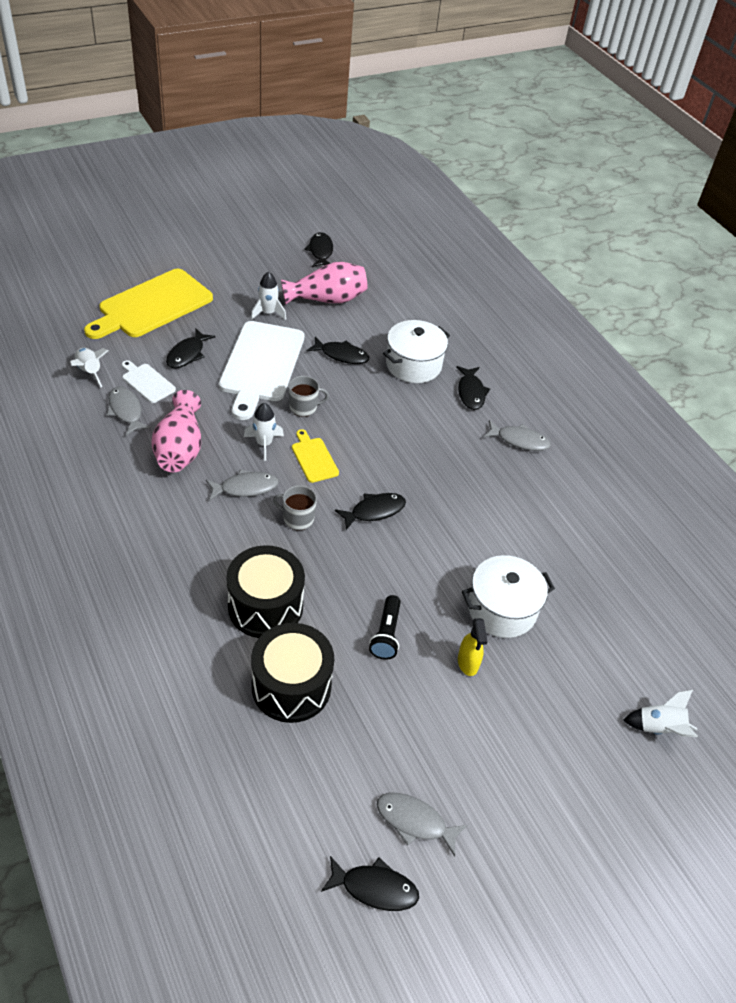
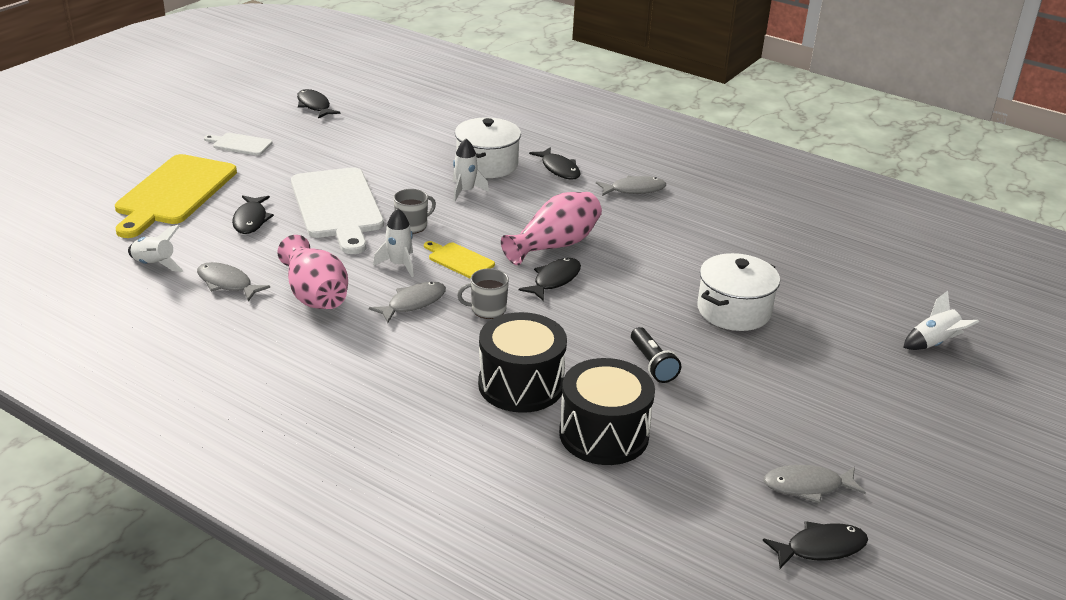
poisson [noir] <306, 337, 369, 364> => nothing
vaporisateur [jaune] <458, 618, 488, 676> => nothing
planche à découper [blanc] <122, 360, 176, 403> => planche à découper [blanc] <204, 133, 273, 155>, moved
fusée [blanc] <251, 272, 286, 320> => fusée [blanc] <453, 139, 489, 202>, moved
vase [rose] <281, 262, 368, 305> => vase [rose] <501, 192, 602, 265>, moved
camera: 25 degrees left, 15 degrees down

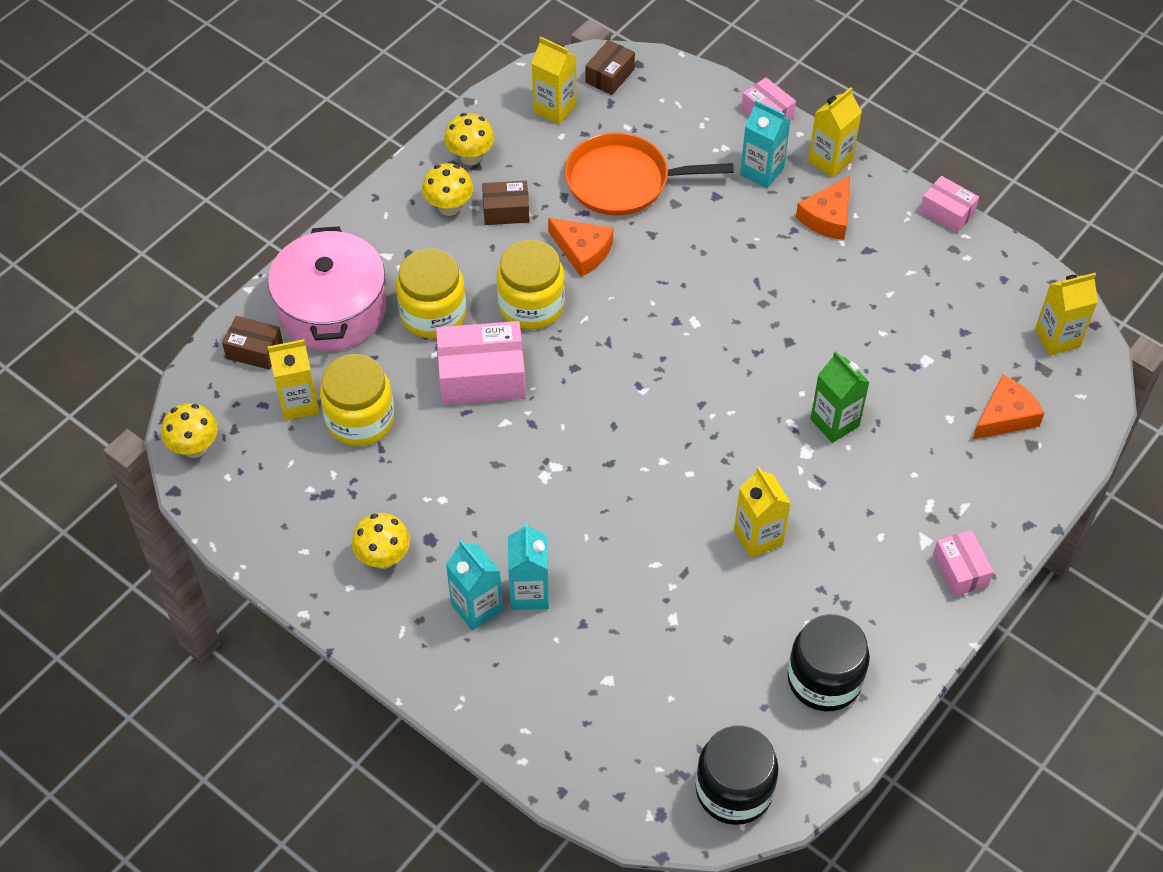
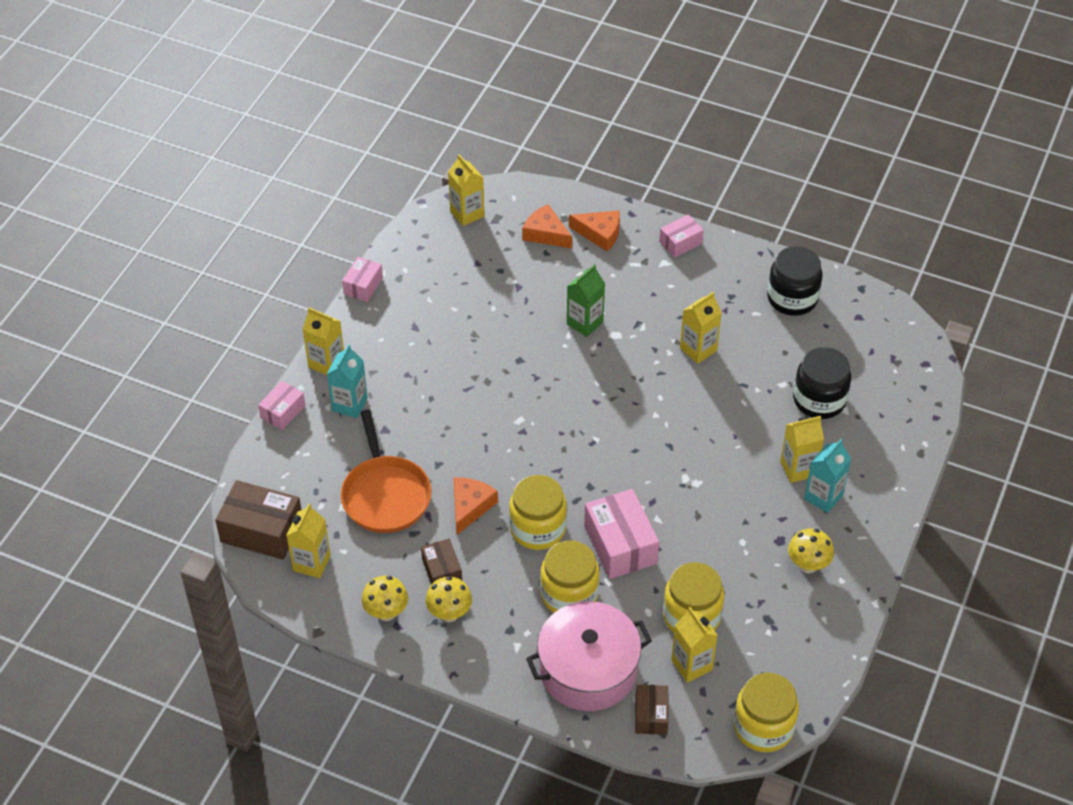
bocal [noir] <696, 725, 779, 825> => bocal [noir] <793, 347, 851, 419>, moved
fromage [orange] <796, 176, 850, 240> => fromage [orange] <569, 210, 620, 252>, moved
champignon [jaune] <161, 403, 218, 458> => bocal [jaune] <734, 673, 799, 752>
brique de lait [turquoise] <508, 522, 549, 610> => brique de lait [jaune] <780, 416, 824, 483>
boîte [marron] <585, 40, 635, 95> => boîte [marron] <215, 480, 302, 560>, x1.74
camera: 105 degrees left, 5 degrees down

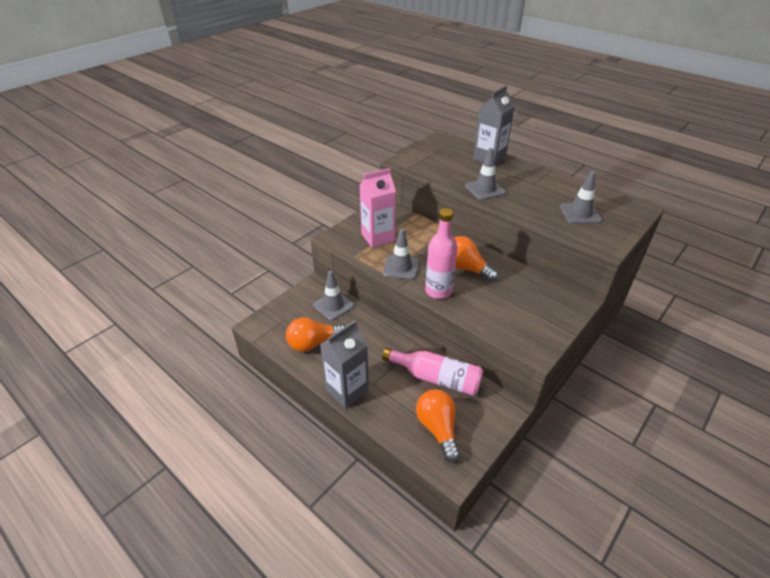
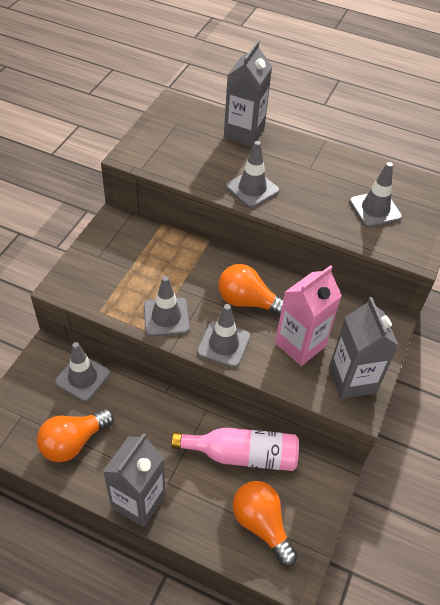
nothing => brique de lait [gris] <329, 297, 399, 399>
brique de lait [rose] <360, 168, 396, 248> => brique de lait [rose] <275, 265, 342, 366>, moved
bouteille [rose] <425, 208, 458, 299> => cône de chantier [gris] <197, 304, 251, 368>
camera: 20 degrees left, 10 degrees up

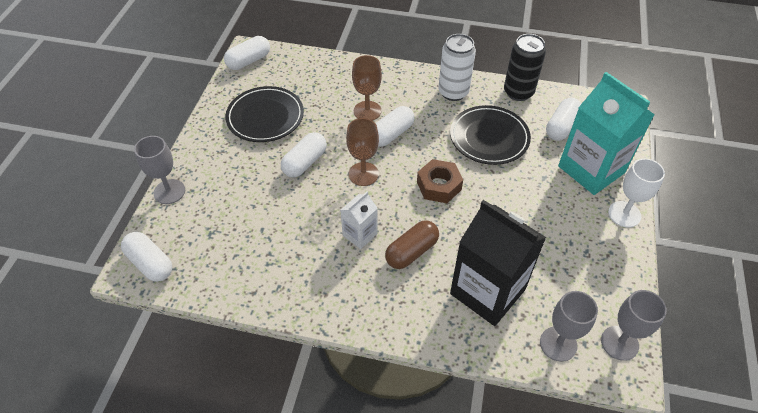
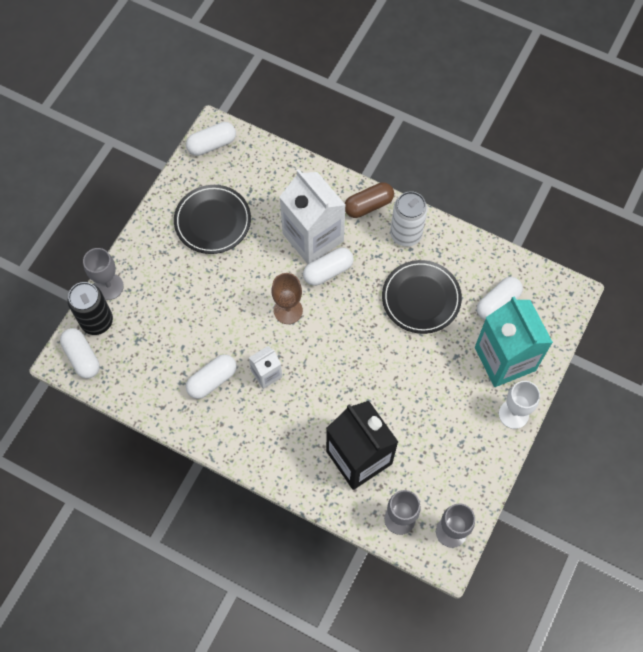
écrou [marron] <417, 159, 463, 203> => nothing
gélule [blanc] <281, 132, 327, 178> => gélule [blanc] <186, 354, 237, 399>, moved
gélule [marron] <385, 220, 439, 269> => gélule [marron] <345, 182, 394, 218>, moved
canette [noir] <504, 34, 546, 101> => canette [noir] <67, 282, 113, 335>, moved
verre à pied [marron] <352, 55, 382, 121> => brique de lait [blanc] <280, 169, 346, 264>
camera: 15 degrees right, 15 degrees up

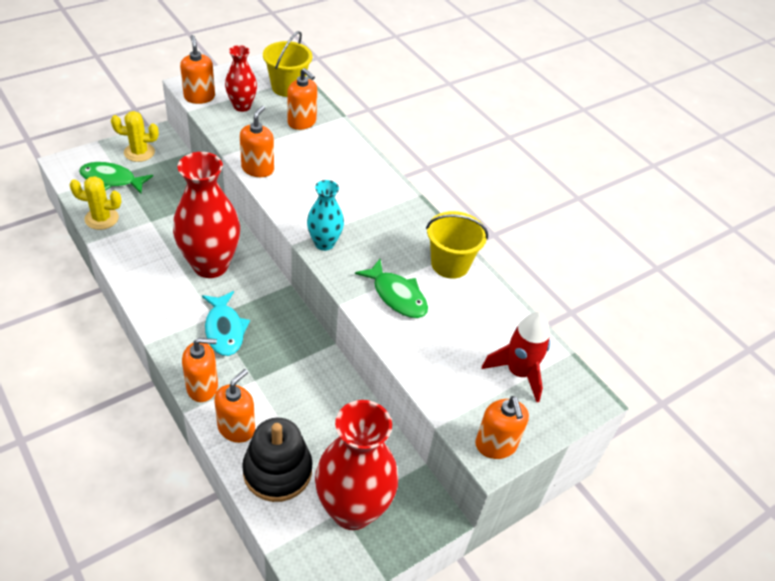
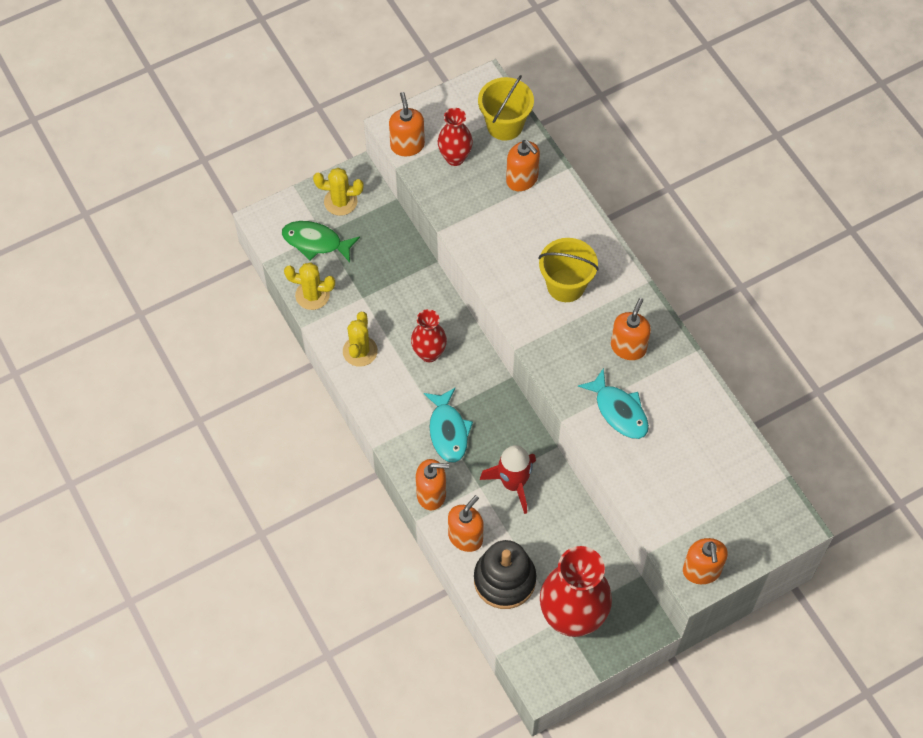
vase [turquoise] <307, 180, 344, 251> => nothing
nothing => cactus [jaune] <343, 312, 378, 367>
distributeur de savon [orange] <240, 106, 274, 177> => distributeur de savon [orange] <611, 298, 651, 360>, moved
seau [jaune] <426, 211, 488, 279> => seau [jaune] <538, 238, 599, 302>, moved
fusée [rouge] <482, 312, 550, 402> => fusée [rouge] <480, 445, 536, 514>, moved
poisson [vert] <355, 259, 428, 318> => poisson [turquoise] <578, 368, 649, 439>
vase [rouge] <173, 152, 240, 278> => vase [rouge] <411, 309, 447, 362>, x0.54
camera: 10 degrees right, 15 degrees up

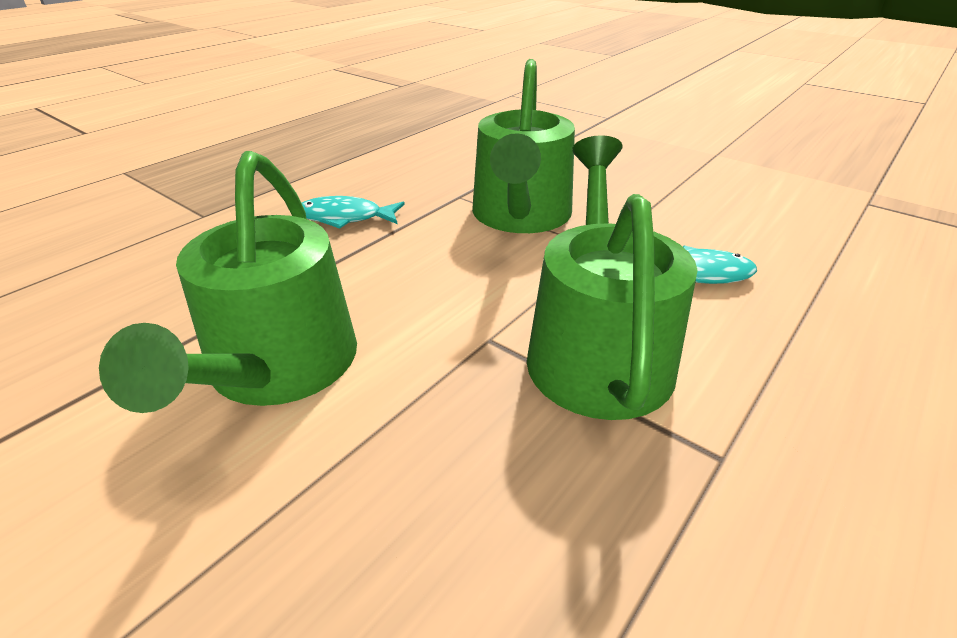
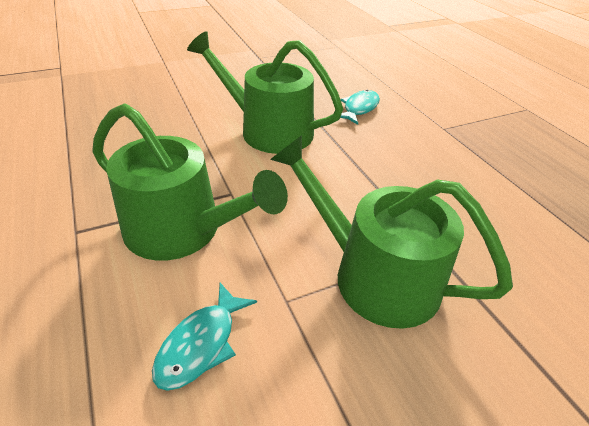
poisson [turquoise] <302, 196, 405, 229> => poisson [turquoise] <340, 90, 380, 125>, moved
camera: 115 degrees right, 5 degrees up

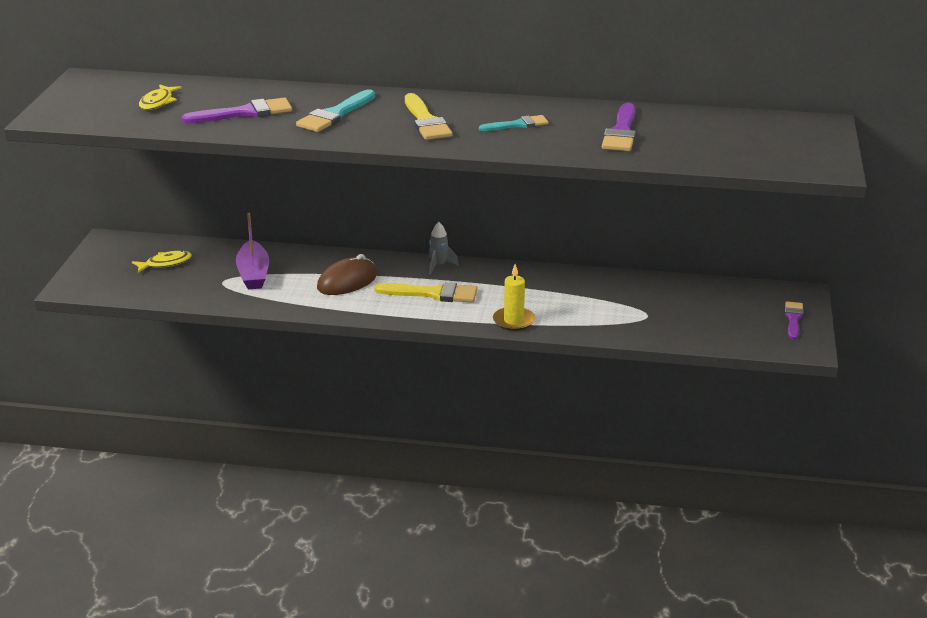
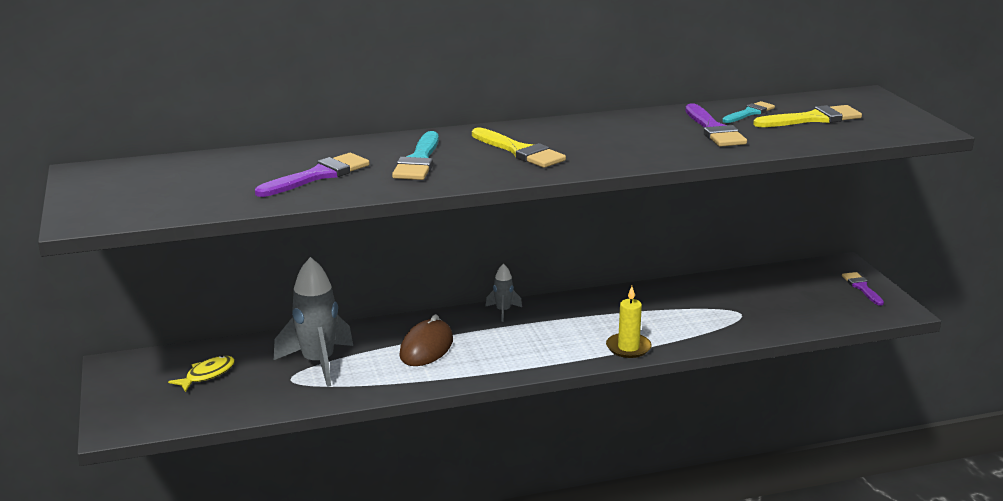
poisson [jaune] <139, 84, 182, 110> => nothing
pinceau [jaune] <374, 282, 478, 303> => pinceau [jaune] <753, 105, 862, 127>, moved
pinceau [turquoise] <479, 115, 549, 131> => pinceau [turquoise] <722, 101, 775, 123>, moved
bateau [violet] <236, 213, 269, 289> => fusée [gris] <274, 257, 353, 387>
camera: 25 degrees left, 5 degrees down

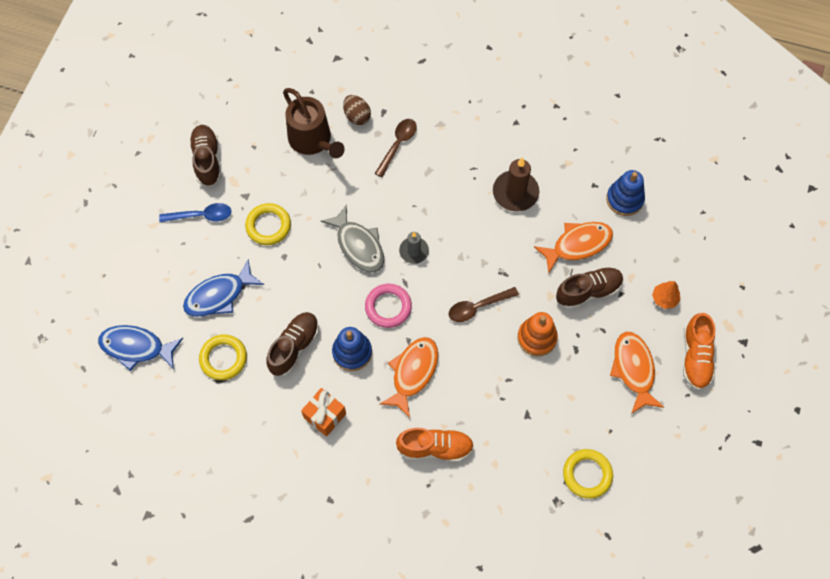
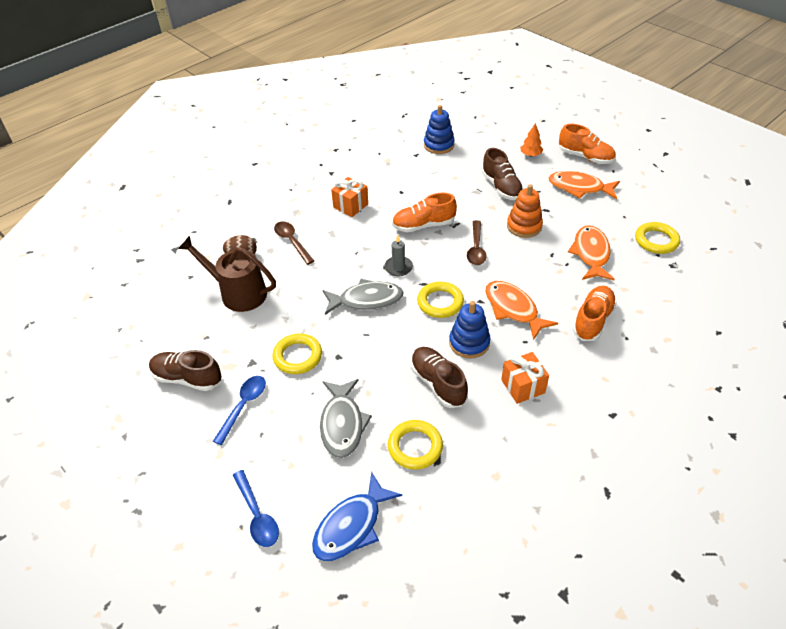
bougie [marron] <493, 157, 539, 212> => nothing
nothing => cuillère [bleu] <233, 470, 279, 547>
nothing => cadeau [orange] <331, 177, 368, 217>
nothing => chaussure [orange] <392, 193, 457, 232>
poisson [orange] <534, 222, 613, 273> => poisson [orange] <568, 225, 615, 280>, moved
poisson [bleu] <183, 259, 264, 317> => poisson [gris] <320, 379, 372, 458>
anneau [rose] <365, 284, 412, 328> => anneau [jaune] <417, 282, 464, 318>
arrosoir [marron] <283, 88, 345, 158> => arrosoir [marron] <178, 236, 276, 312>, 150 degrees counterclockwise
chaussure [marron] <556, 267, 623, 309> => chaussure [marron] <482, 148, 524, 200>, 150 degrees clockwise
camera: 60 degrees left, 20 degrees down

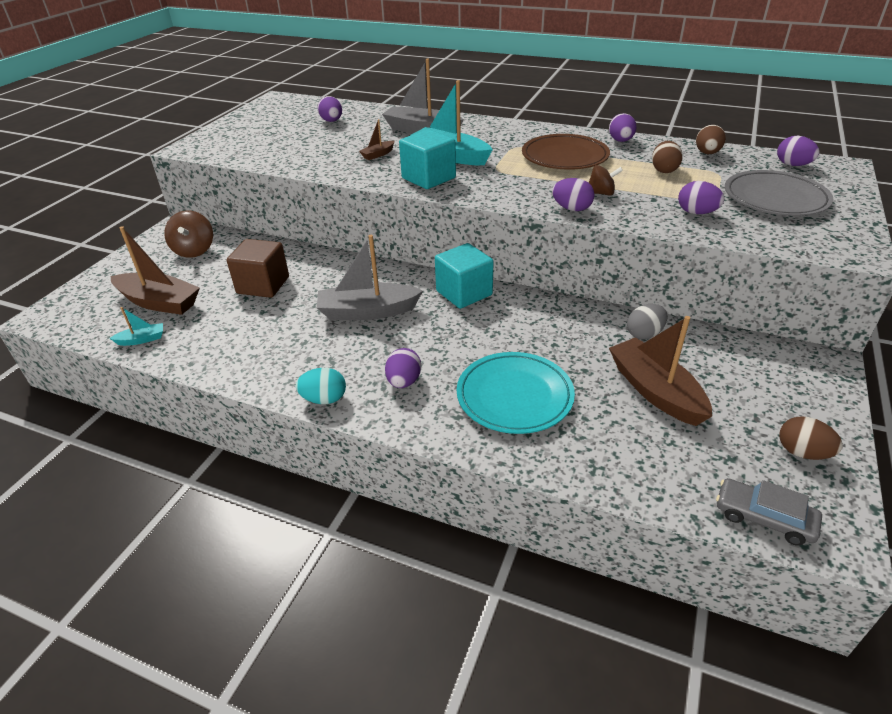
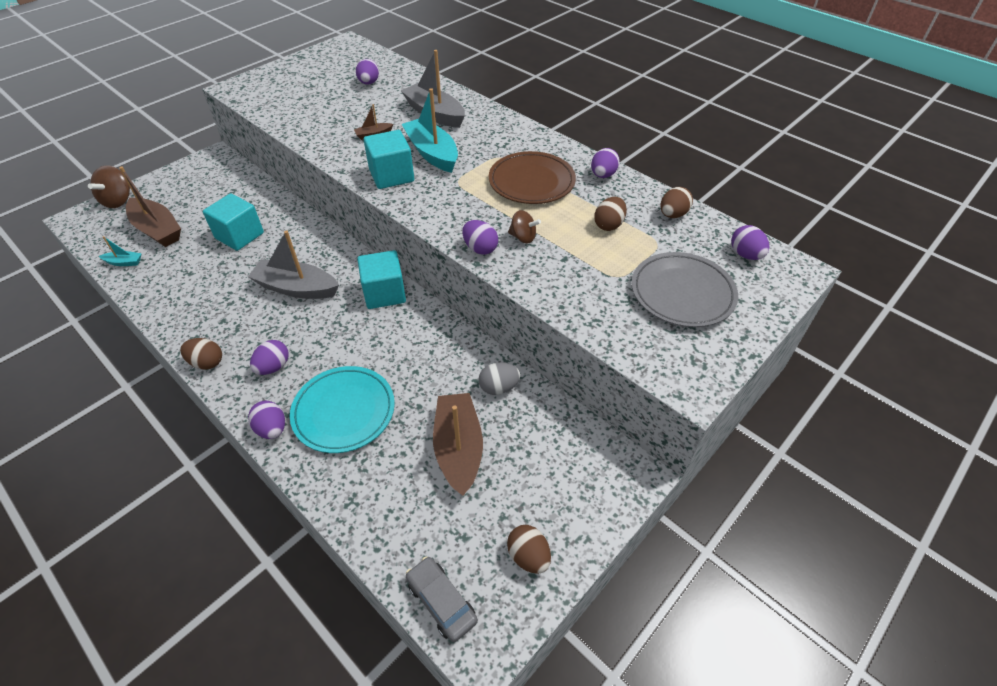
toupie [marron] <164, 210, 213, 258> => toupie [marron] <88, 165, 130, 208>, moved
œuf [violet] <678, 181, 724, 214> => œuf [violet] <248, 401, 285, 439>, moved
cube [marron] <227, 239, 289, 298> => cube [turquoise] <203, 193, 264, 251>
œuf [turquoise] <296, 368, 346, 404> => œuf [marron] <180, 338, 222, 370>
camera: 20 degrees right, 10 degrees up

